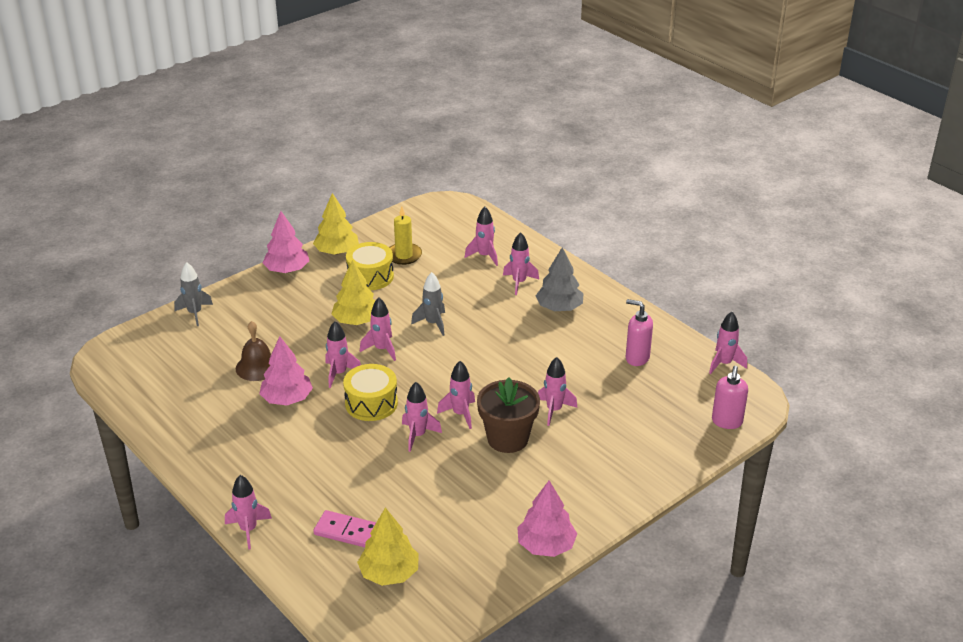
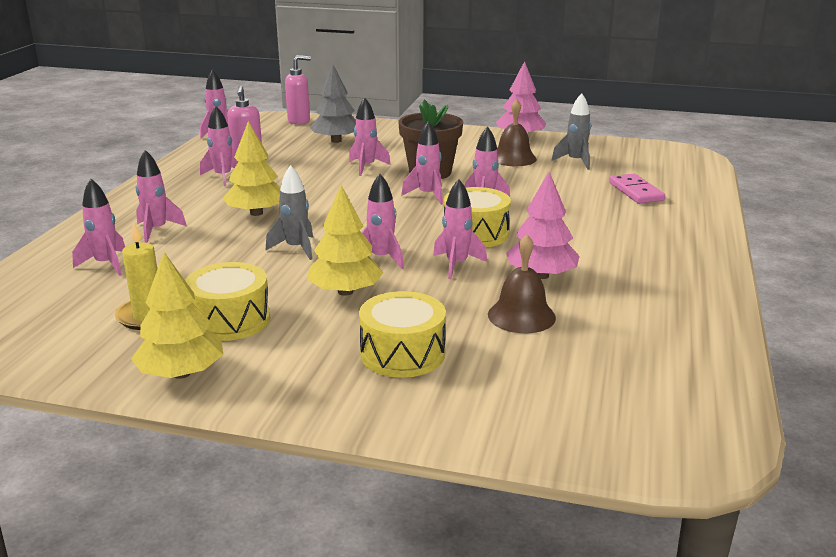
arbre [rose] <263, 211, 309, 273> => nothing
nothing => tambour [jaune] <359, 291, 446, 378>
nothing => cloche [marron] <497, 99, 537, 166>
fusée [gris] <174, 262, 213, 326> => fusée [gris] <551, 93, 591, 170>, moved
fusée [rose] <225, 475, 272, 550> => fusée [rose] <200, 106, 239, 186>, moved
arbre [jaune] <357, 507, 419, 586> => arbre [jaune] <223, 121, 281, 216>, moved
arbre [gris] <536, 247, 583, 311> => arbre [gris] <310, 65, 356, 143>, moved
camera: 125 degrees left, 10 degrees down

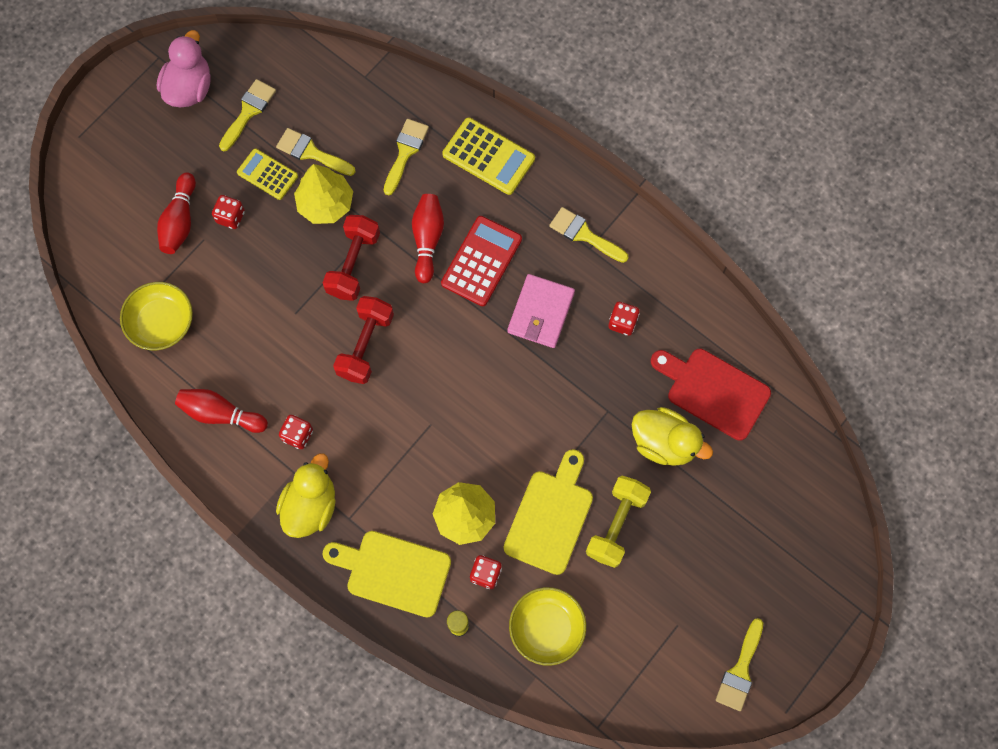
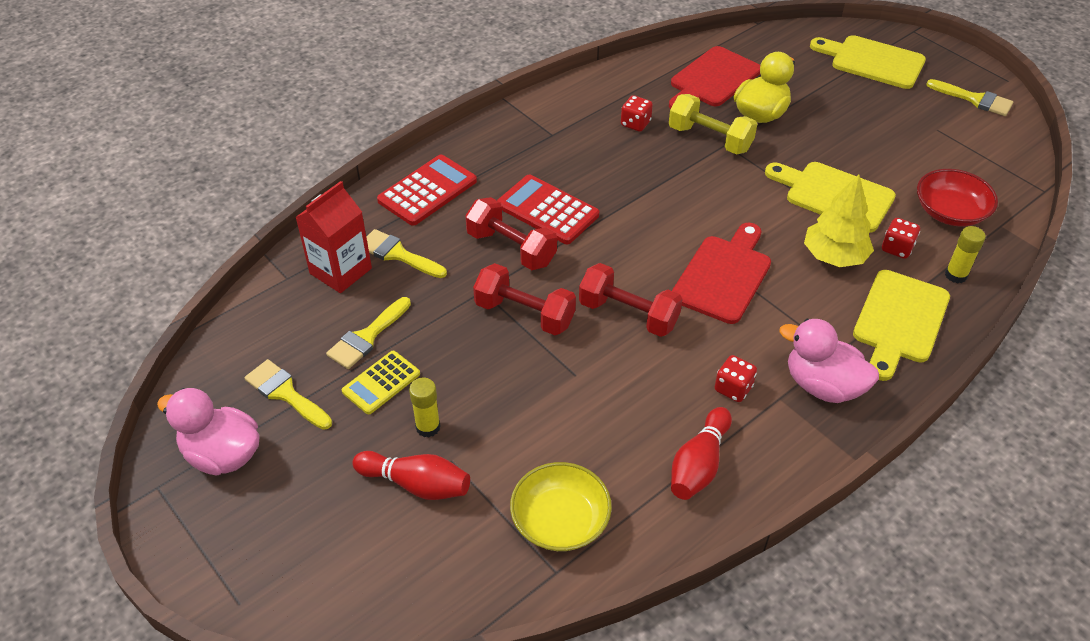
arbre [jaune] <294, 164, 353, 224> => nothing
portefeuille [rose] <507, 274, 575, 348> => nothing
pinceau [jaune] <549, 207, 629, 263> => nothing
nothing => brique de lait [rouge] <296, 181, 372, 293>
nothing => planche à découper [rouge] <672, 223, 771, 324>
nothing => planche à découper [jaune] <810, 35, 926, 89>
haltère [jaune] <586, 476, 651, 568> => haltère [jaune] <669, 94, 757, 154>, moved
dé [rouge] <212, 195, 245, 229> => bâton de colle [jaune] <409, 378, 440, 438>
quille [rouge] <412, 194, 444, 283> => haltère [rouge] <465, 197, 557, 270>
canard [jaune] <276, 453, 336, 538> => canard [rose] <779, 319, 879, 403>
calculatrice [jaune] <442, 117, 535, 195> => calculatrice [rouge] <377, 155, 477, 226>
bol [jaune] <509, 587, 586, 666> => bol [rouge] <917, 169, 998, 226>
camera: 80 degrees left, 25 degrees down

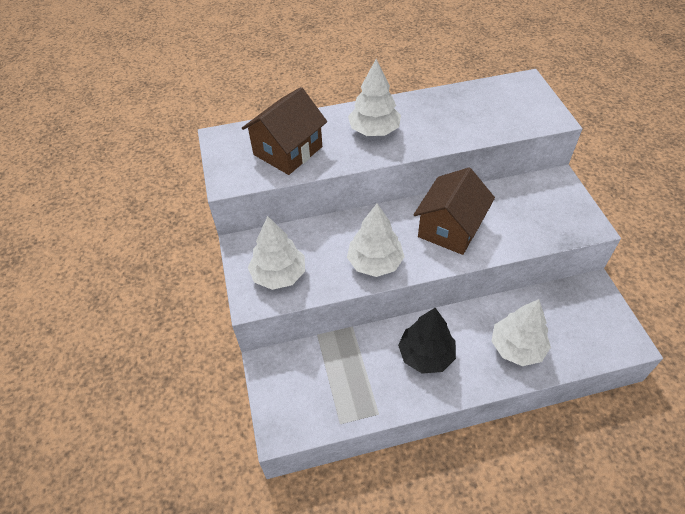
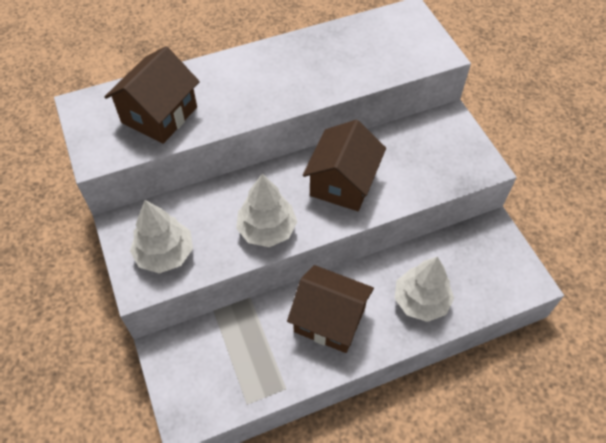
arbre [blanc] <348, 59, 401, 136> => nothing
arbre [noir] <398, 308, 456, 374> => maison [marron] <287, 265, 374, 353>
camera: 10 degrees left, 5 degrees up

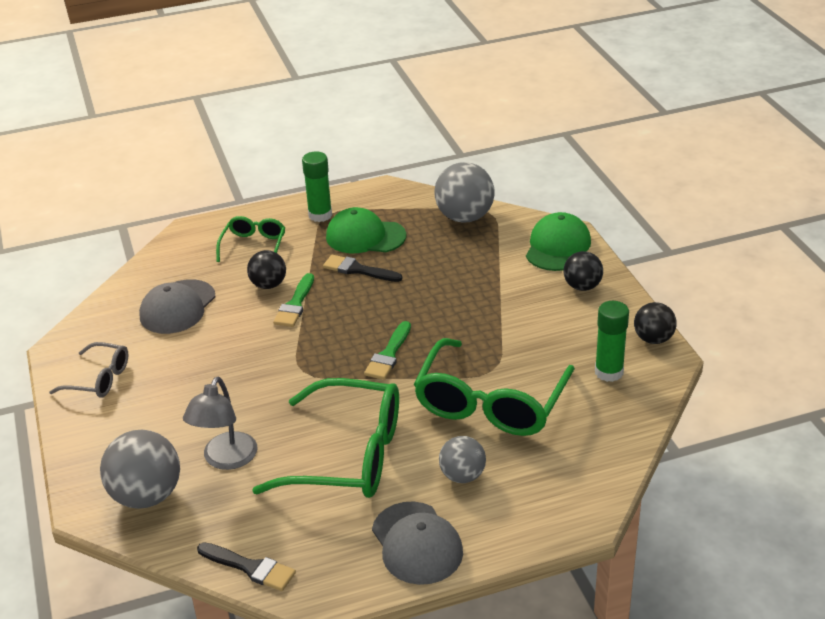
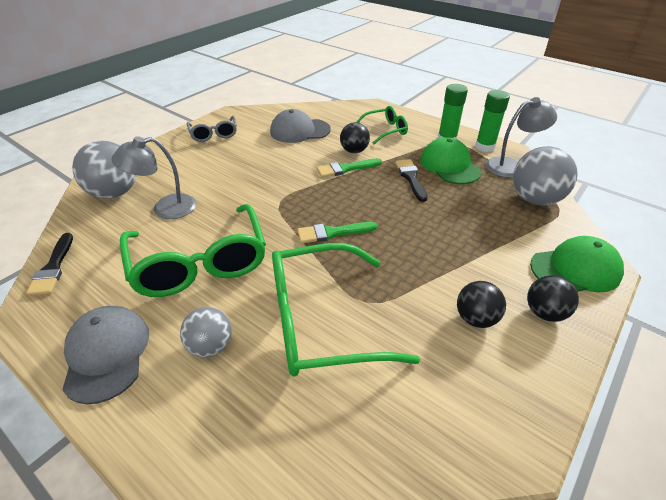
nothing => lampe [gris] <485, 97, 557, 178>
bâton de colle [vert] <595, 301, 629, 382> => bâton de colle [vert] <475, 90, 510, 152>, moved
balle [noir] <634, 302, 677, 344> => balle [noir] <457, 281, 506, 328>, moved
casquette [gris] <372, 502, 463, 585> => casquette [gris] <62, 306, 149, 404>, 135 degrees clockwise
camera: 55 degrees right, 5 degrees up

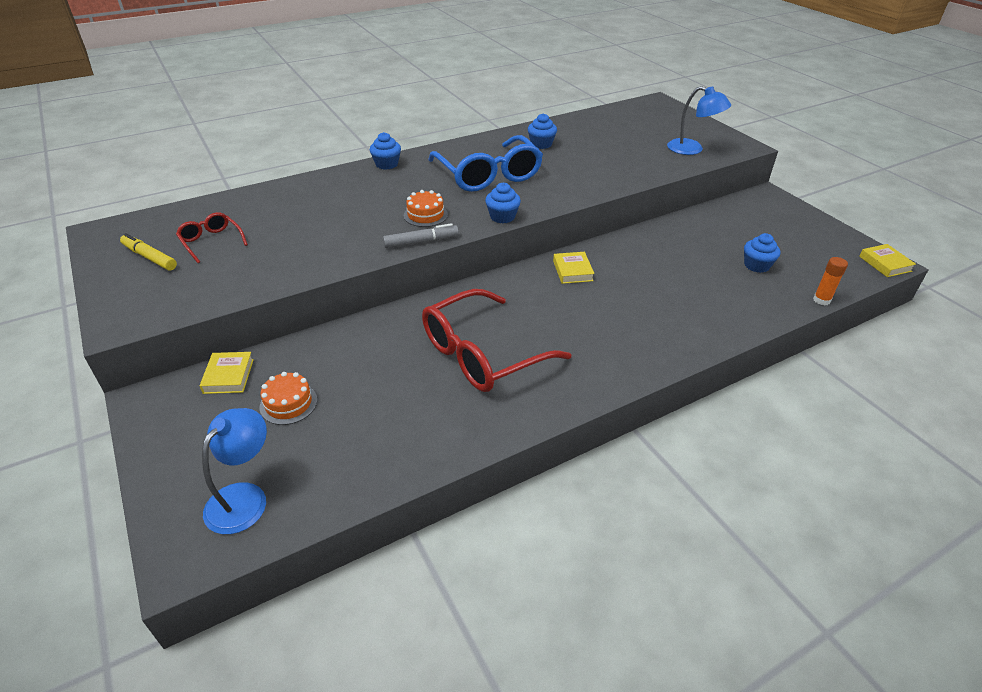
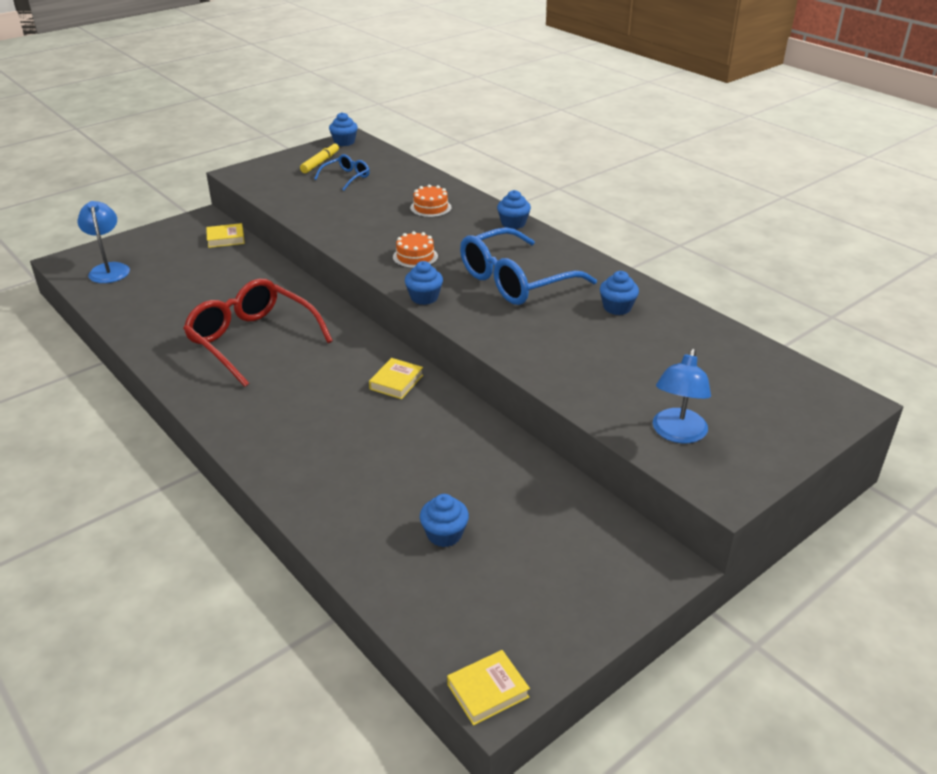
feutre [gris] <383, 223, 459, 248> => nothing
bâton de colle [orange] <813, 257, 848, 305> => nothing
nothing => muffin [bleu] <329, 112, 358, 146>
gâteau [orange] <260, 372, 317, 425> => gâteau [orange] <410, 185, 452, 217>, moved
lunettes [rouge] <176, 212, 248, 263> => lunettes [bleu] <314, 154, 370, 191>
lampe [bleu] <202, 408, 267, 534> => lampe [bleu] <78, 201, 130, 283>, 120 degrees counterclockwise
livre [jaune] <553, 252, 595, 284> => livre [jaune] <369, 358, 423, 399>, 45 degrees counterclockwise
camera: 80 degrees right, 5 degrees down

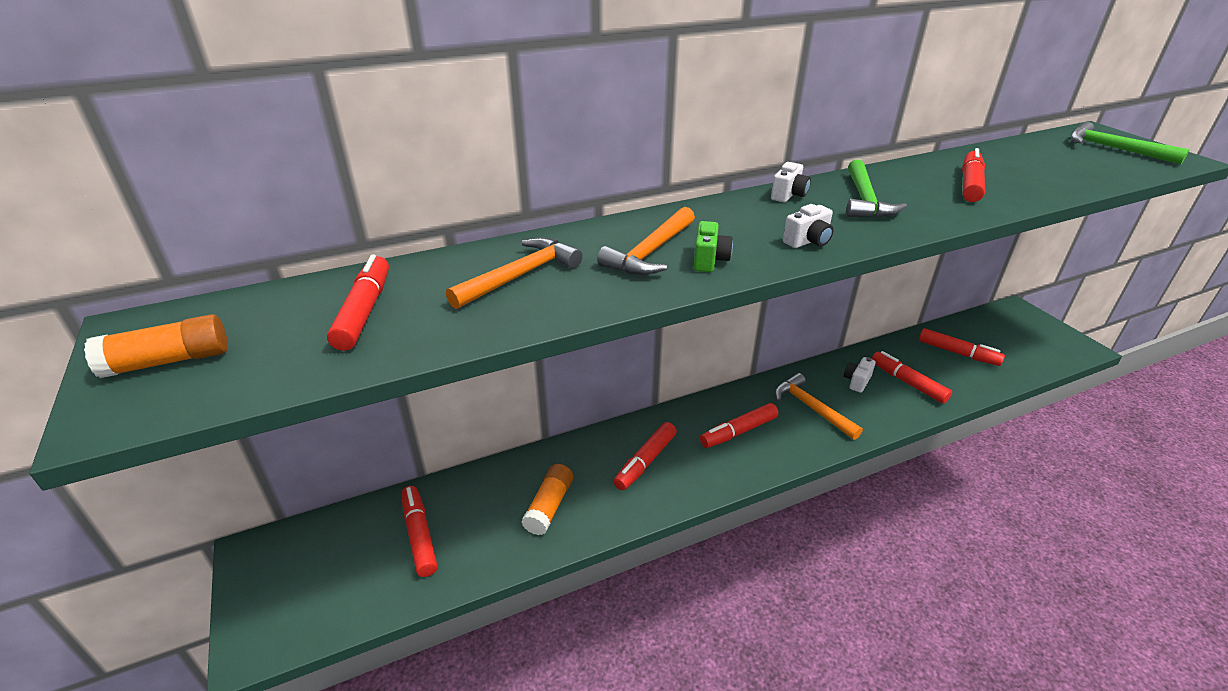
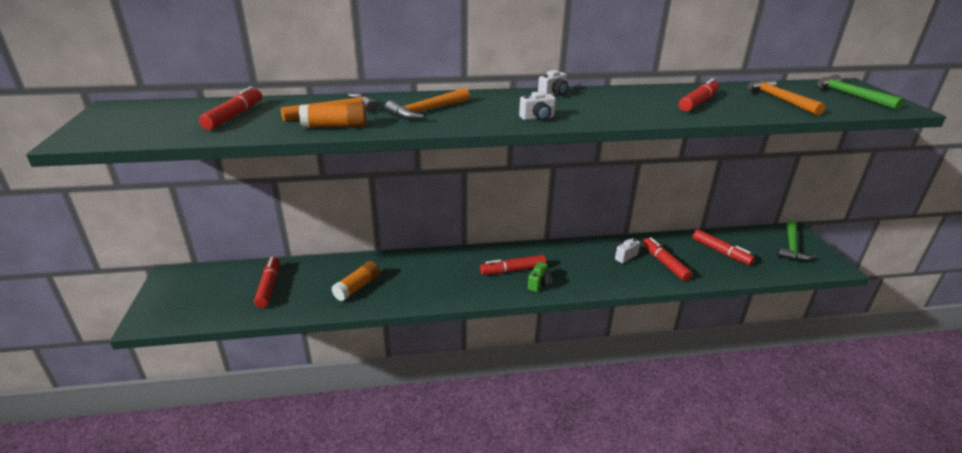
feutre [rouge] <613, 422, 677, 490> => nothing
bâton de colle [orange] <84, 314, 228, 378> => bâton de colle [orange] <299, 103, 366, 128>, moved
appareil photo [vert] <694, 221, 733, 272> => appareil photo [vert] <528, 262, 553, 292>, moved
marteau [orange] <775, 373, 863, 440> => marteau [orange] <746, 78, 825, 116>, moved
marteau [vert] <846, 159, 907, 218> => marteau [vert] <777, 221, 816, 261>, moved
camera: 15 degrees right, 5 degrees down

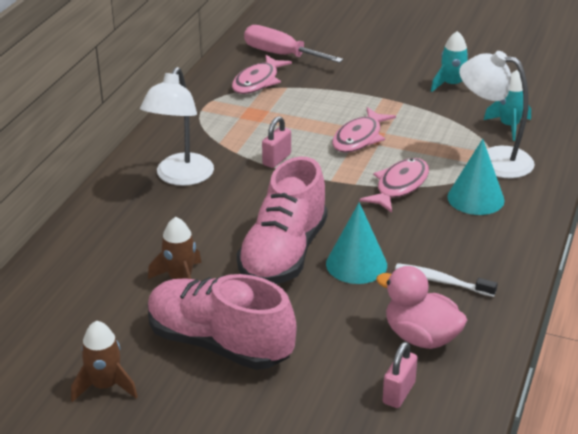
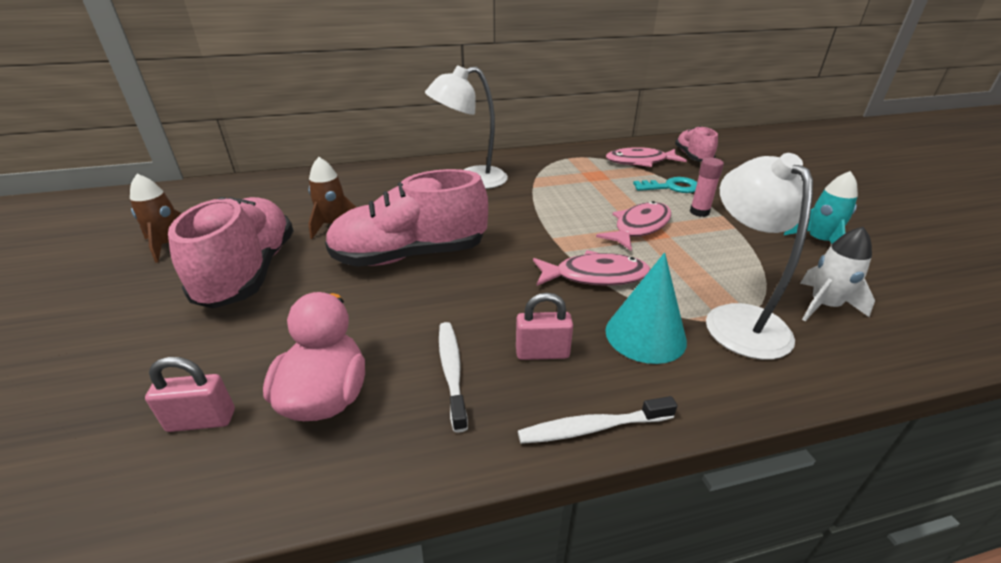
cône [turquoise] <326, 202, 387, 284> => nothing
nothing => brosse à dents [blanc] <518, 396, 677, 444>
nothing => clé [turquoise] <633, 177, 697, 193>
nothing => bâton de colle [rose] <690, 158, 724, 217>
cadenas [rose] <262, 116, 291, 168> => cadenas [rose] <516, 293, 573, 360>, moved
tournevis [rose] <244, 25, 343, 63> => chaussure [rose] <675, 126, 718, 162>
fusée [turquoise] <484, 70, 531, 141> => fusée [blanc] <800, 227, 875, 321>
poisson [rose] <332, 107, 396, 153> => poisson [rose] <596, 201, 671, 251>, 135 degrees clockwise
camera: 55 degrees right, 0 degrees up

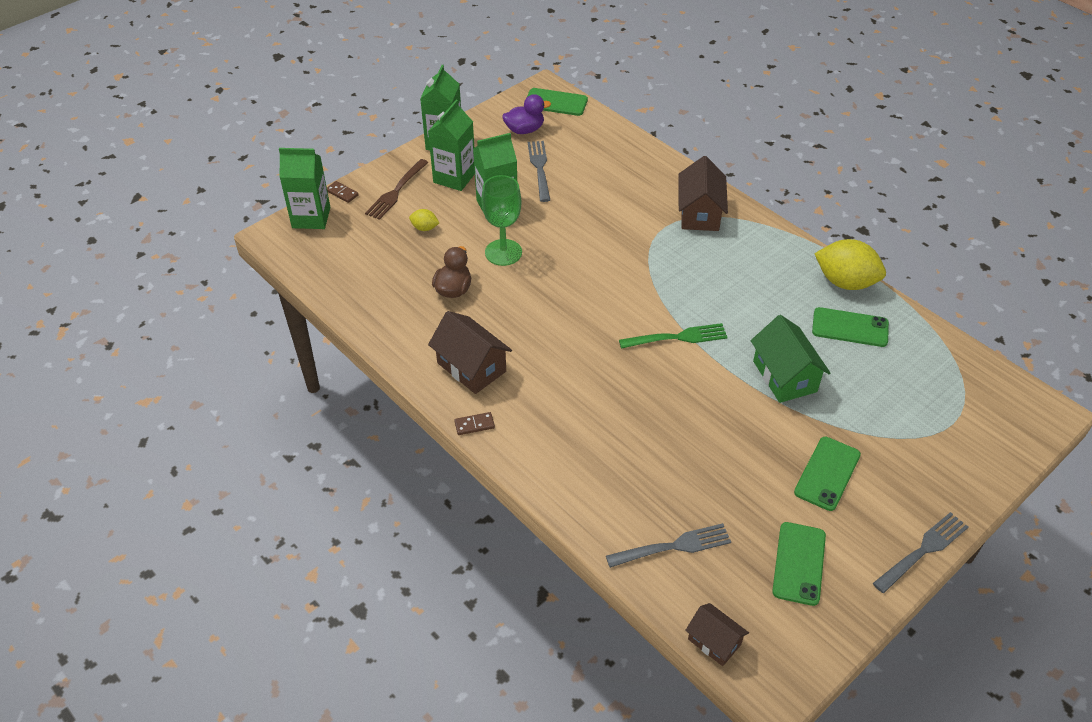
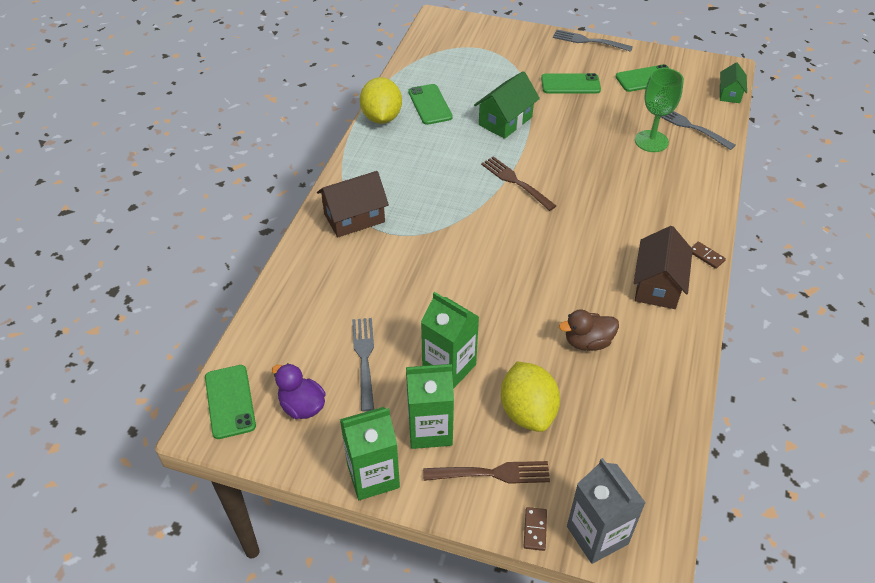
verre à pied [vert] <482, 175, 522, 266> => verre à pied [vert] <635, 68, 684, 152>, moved
brique de lait [vert] <279, 148, 331, 229> => brique de lait [gris] <567, 458, 646, 564>
fourchette [vert] <619, 323, 728, 349> => fourchette [marron] <481, 156, 556, 211>
maison [marron] <685, 603, 749, 666> => maison [vert] <720, 62, 747, 103>
fourchette [gris] <528, 141, 550, 202> => fourchette [gris] <352, 318, 374, 412>, 120 degrees clockwise
citron [jaune] <409, 209, 439, 231> => citron [jaune] <501, 362, 560, 432>, x2.15
camera: 120 degrees left, 0 degrees up

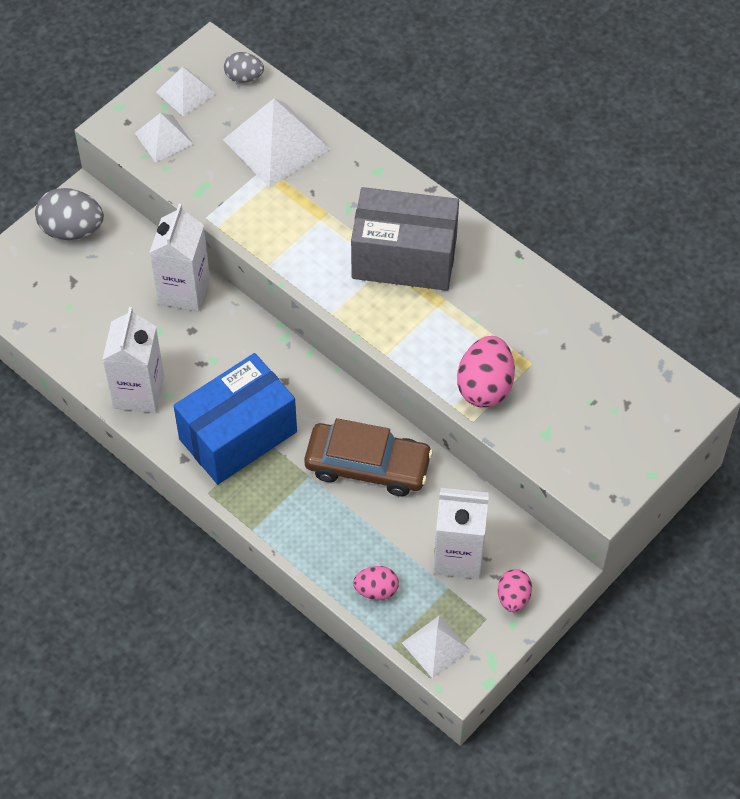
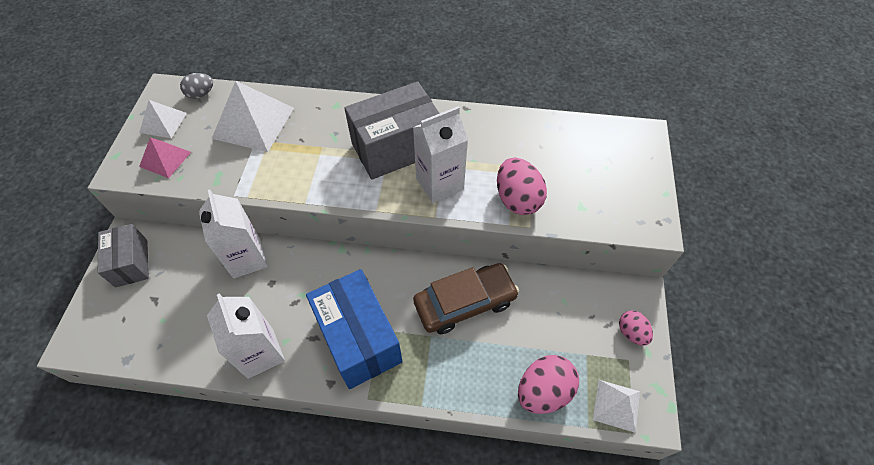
brique de lait [blanc] <434, 488, 489, 579> => brique de lait [blanc] <413, 106, 468, 203>, moved
œuf [gris] <35, 188, 104, 240> => boîte [gris] <98, 224, 149, 287>
pyramide [blanc] <135, 113, 193, 162> => pyramide [rose] <139, 137, 191, 178>
boîte [bleu] <174, 353, 297, 484> => boîte [bleu] <306, 269, 403, 389>, 45 degrees counterclockwise
œuf [rose] <353, 566, 399, 600> => œuf [rose] <518, 355, 579, 414>, x1.68
camera: 35 degrees left, 0 degrees up

